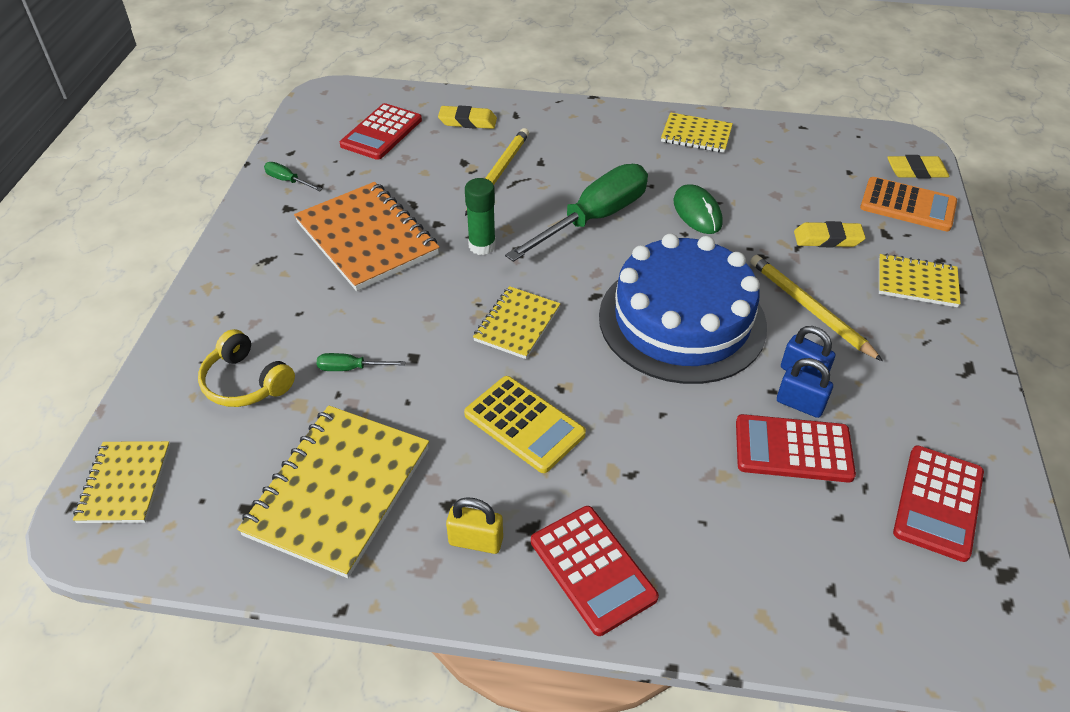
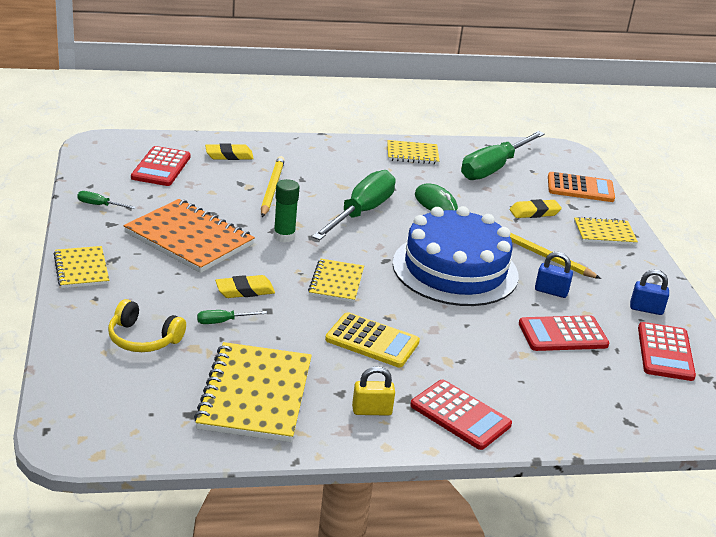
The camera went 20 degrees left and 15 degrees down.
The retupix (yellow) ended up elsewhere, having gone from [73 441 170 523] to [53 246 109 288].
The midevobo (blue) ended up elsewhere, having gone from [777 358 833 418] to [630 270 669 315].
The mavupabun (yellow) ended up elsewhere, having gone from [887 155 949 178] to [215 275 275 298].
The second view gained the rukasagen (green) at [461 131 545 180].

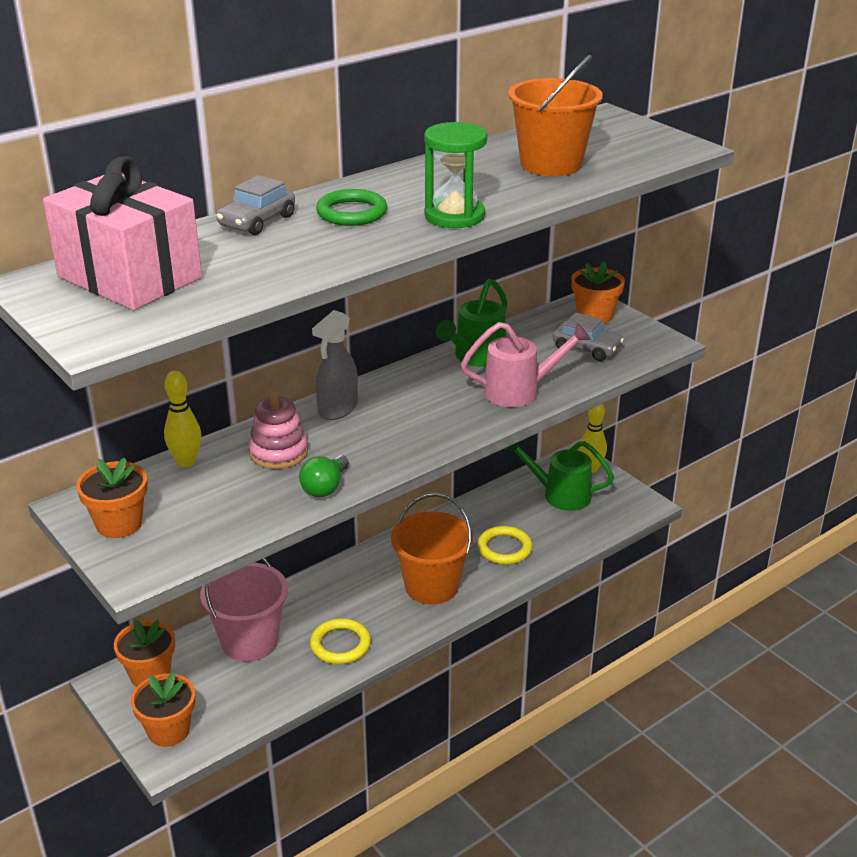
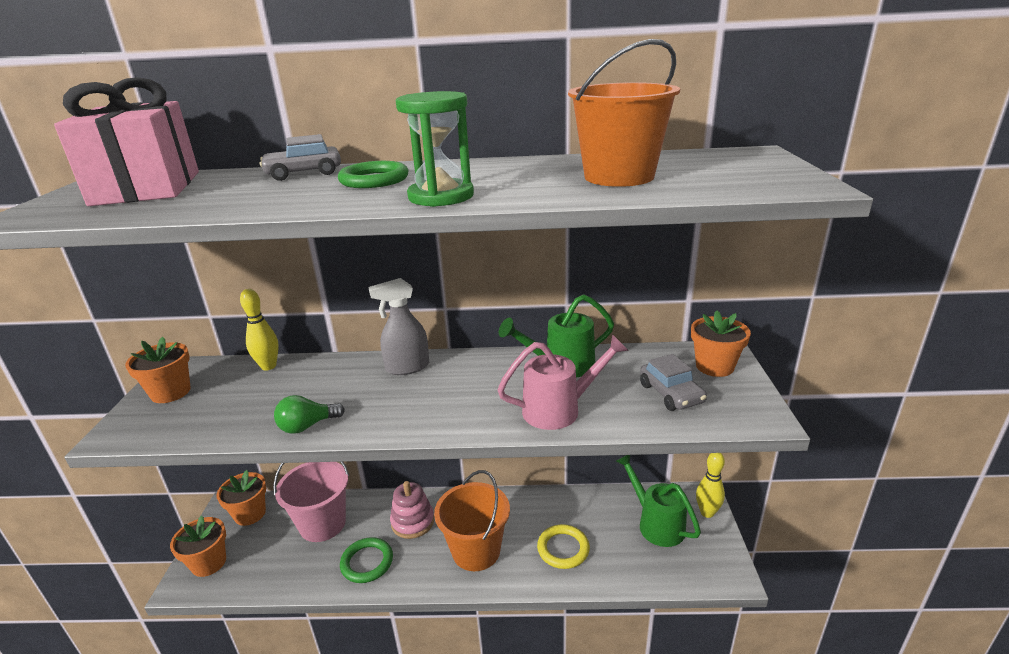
The camera went 40 degrees right and 5 degrees down.
The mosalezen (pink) ended up elsewhere, having gone from [248 391 308 469] to [390 481 434 539].
What was the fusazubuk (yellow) at [310 618 371 664] turned into the fusazubuk (green) at [340 537 393 583].
The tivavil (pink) at [461 322 591 407] ended up facing another way, 45 degrees counterclockwise from before.

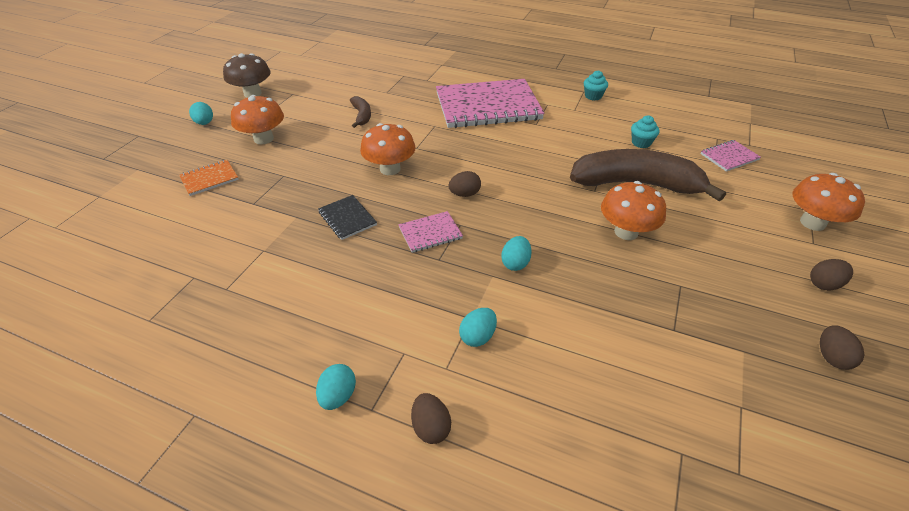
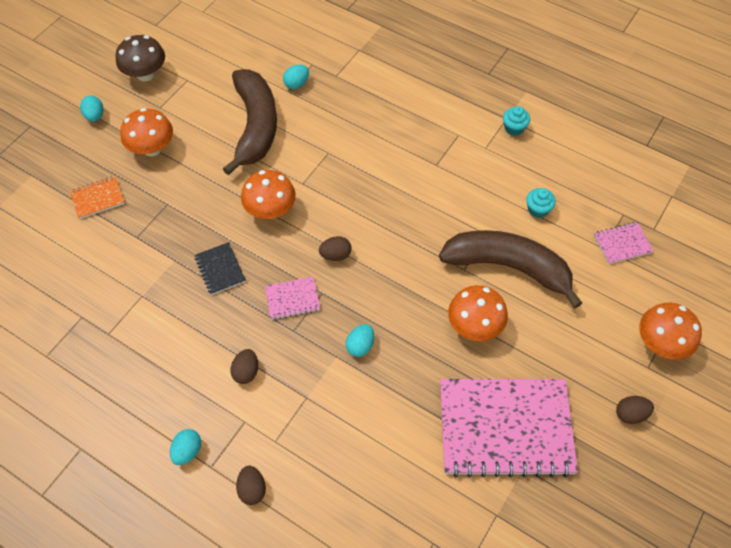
The camera went 10 degrees right and 15 degrees up.
The size of the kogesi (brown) at [350 96 371 128] changed by a factor of 2.28.
The retupix (pink) ended up elsewhere, having gone from [436 79 545 128] to [440 379 578 477].
The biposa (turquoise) ended up elsewhere, having gone from [459 308 497 347] to [283 65 309 89].
The biposa (brown) ended up elsewhere, having gone from [820 326 864 370] to [230 349 258 384].

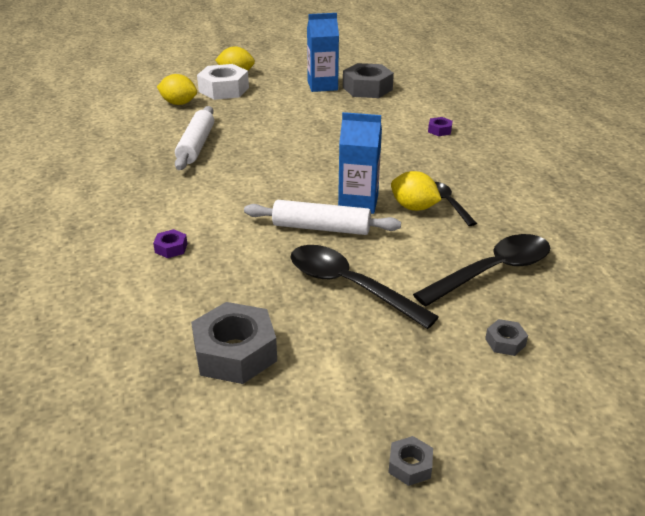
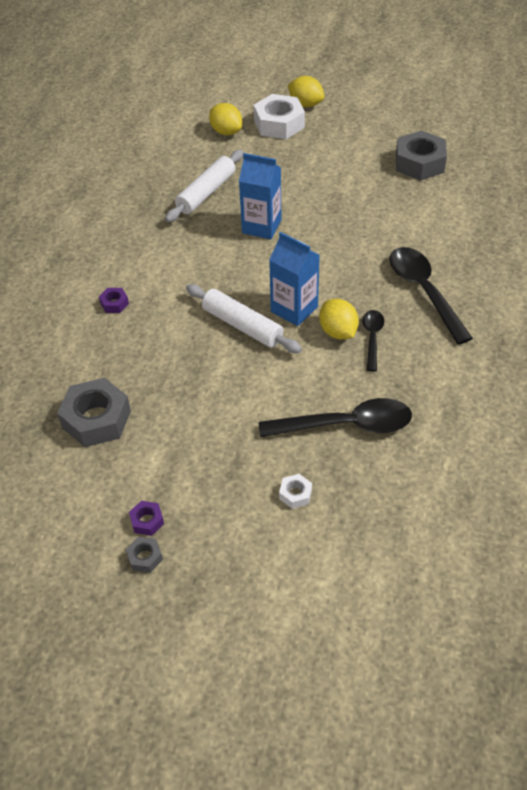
The camera went 30 degrees right and 15 degrees up.
The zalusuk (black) ended up elsewhere, having gone from [290 245 439 329] to [389 247 473 345].
The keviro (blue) ended up elsewhere, having gone from [307 13 339 92] to [239 153 281 239].
The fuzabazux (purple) ended up elsewhere, having gone from [428 117 453 136] to [129 501 164 536].
What was the fuzabazux (grey) at [485 319 528 356] turned into the fuzabazux (white) at [279 474 312 509].

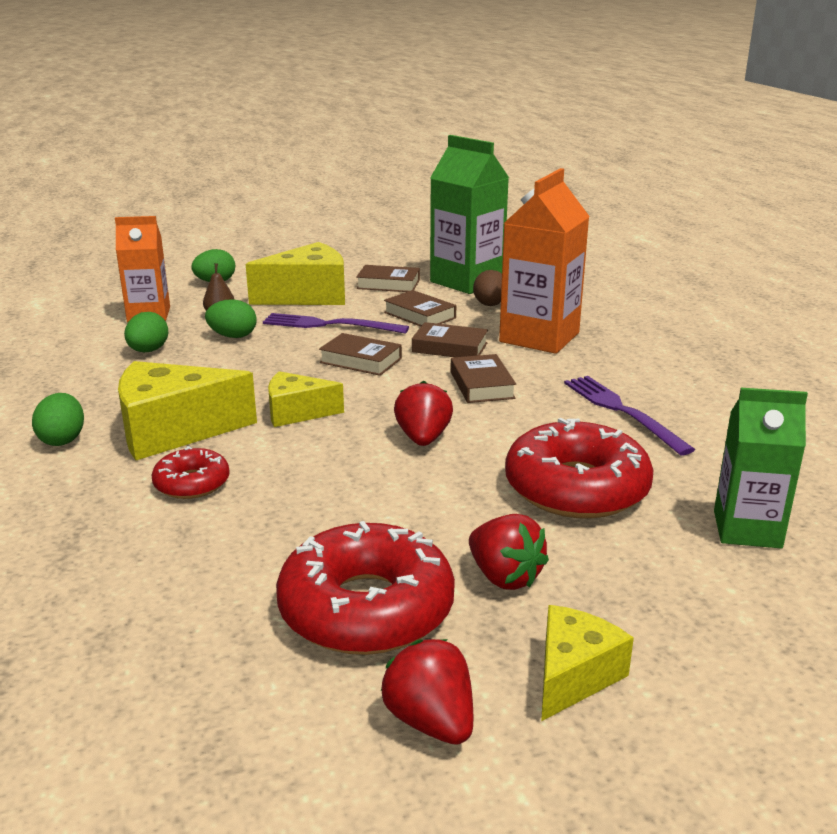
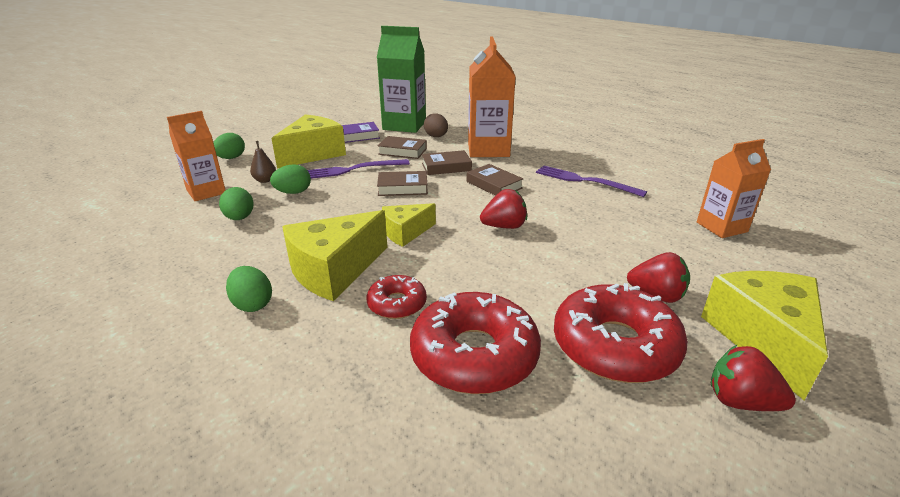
The camera went 30 degrees left and 5 degrees up.
What was the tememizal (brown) at [356 265 420 292] turned into the tememizal (purple) at [342 122 380 143].
The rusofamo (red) at [394 381 453 446] ended up facing another way, 105 degrees clockwise from before.
The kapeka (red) ended up elsewhere, having gone from [505 418 653 519] to [410 292 541 394].
The size of the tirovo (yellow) at [541 605 634 721] changed by a factor of 1.69.
What was the keviro (green) at [714 388 808 548] turned into the keviro (orange) at [697 139 771 238].

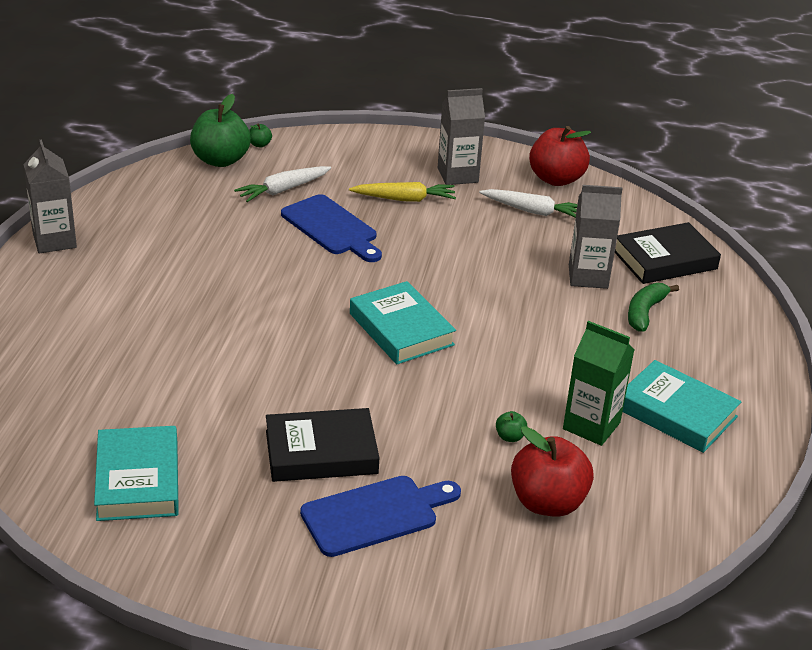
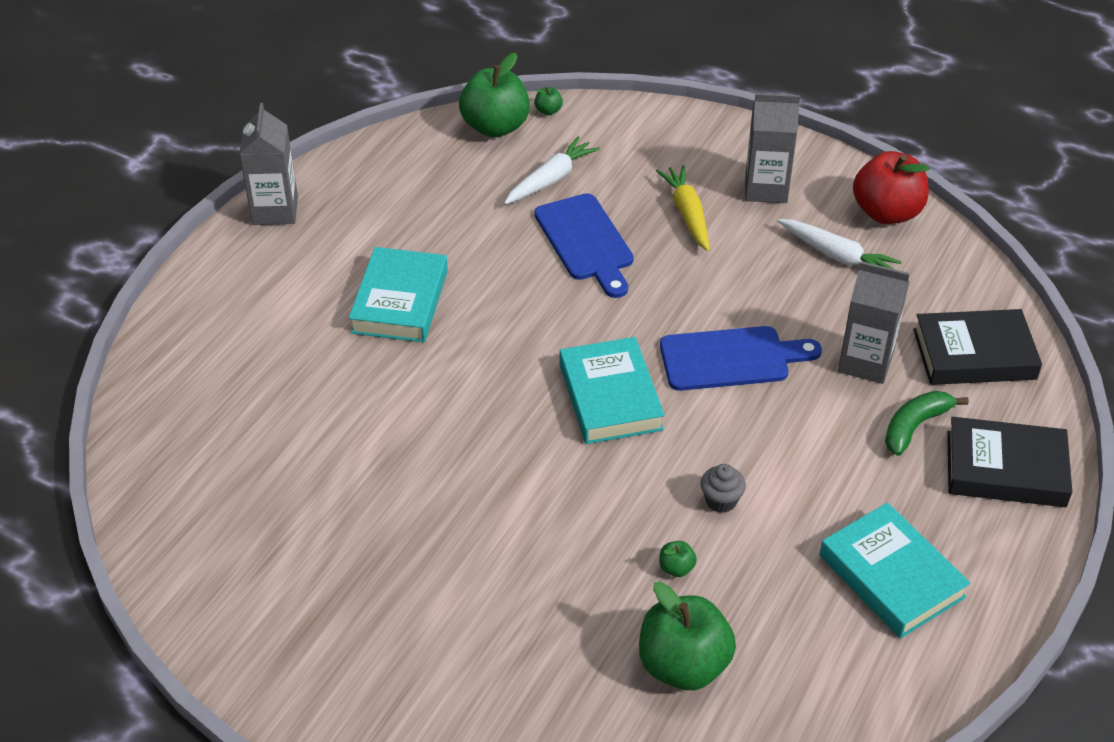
The camera went 20 degrees right and 10 degrees up.
The tememizal (turquoise) ended up elsewhere, having gone from [94 426 179 521] to [349 247 448 342].
The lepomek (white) at [234 166 331 202] ended up facing another way, 150 degrees clockwise from before.
The tememizal (black) ended up elsewhere, having gone from [266 408 379 482] to [947 417 1072 507].
The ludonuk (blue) ended up elsewhere, having gone from [300 476 461 557] to [660 326 822 391].
The lepomek (yellow) at [349 182 456 202] ended up facing another way, 120 degrees counterclockwise from before.
What was the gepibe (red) at [511 426 594 517] turned into the gepibe (green) at [639 582 736 690].
The second view lost the keviro (green) at [563 321 634 446].
The second view gained the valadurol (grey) at [701 464 746 513].

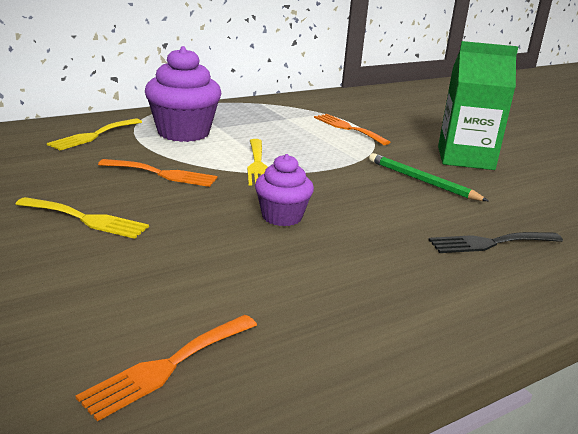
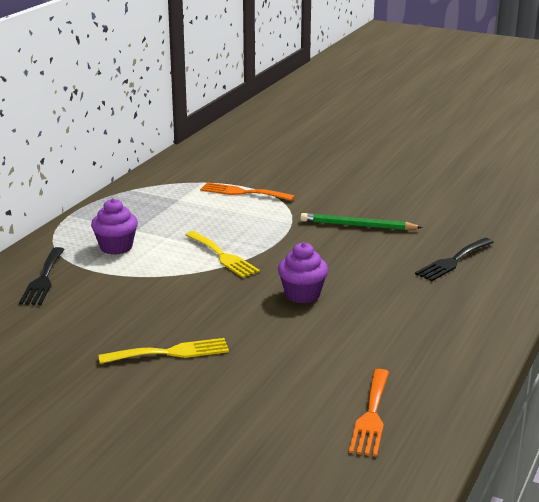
The camera went 30 degrees left and 0 degrees up.
What was the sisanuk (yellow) at [47 118 142 150] turned into the sisanuk (black) at [19 247 65 305].
The second view lost the sisanuk (orange) at [98 159 217 187].
The size of the valadurol (purple) at [145 46 221 142] changed by a factor of 0.60.
The second view lost the keviro (green) at [438 41 518 170].

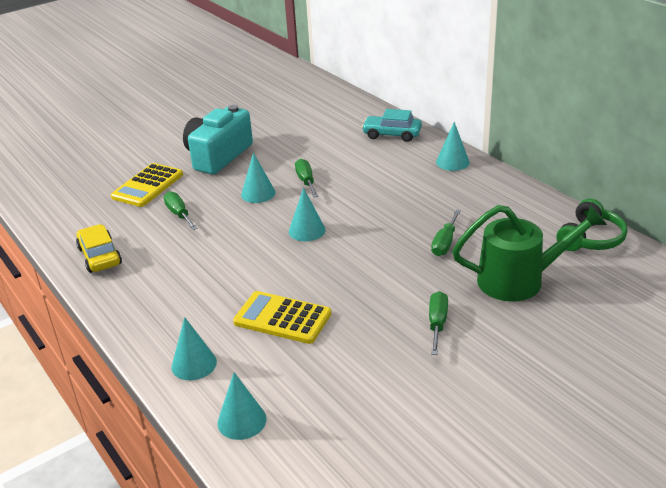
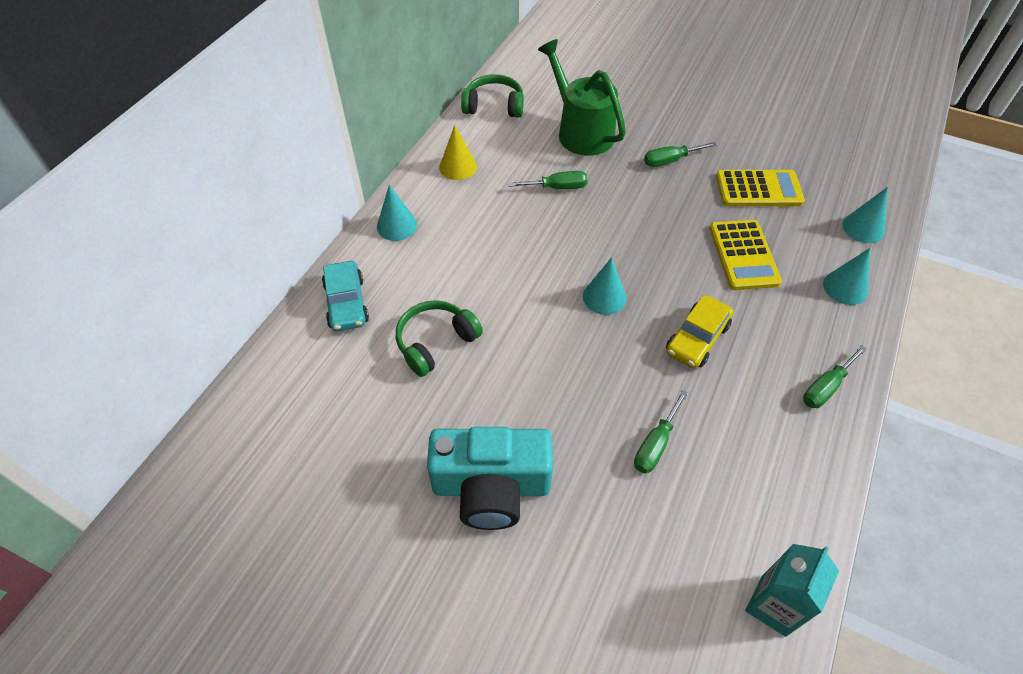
The camera went 120 degrees left and 20 degrees up.
The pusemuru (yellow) ended up elsewhere, having gone from [76 224 122 273] to [666 295 734 368].
The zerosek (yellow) ended up elsewhere, having gone from [111 163 183 207] to [716 170 805 206].
The second view lost the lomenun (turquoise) at [241 152 276 203].
The rukasagen (green) ended up elsewhere, having gone from [295 159 318 197] to [803 345 867 408].
The second view gained the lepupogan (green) at [396 300 483 377].
The second view gained the lomenun (yellow) at [439 125 477 180].
The second view gained the keviro (turquoise) at [745 544 839 637].

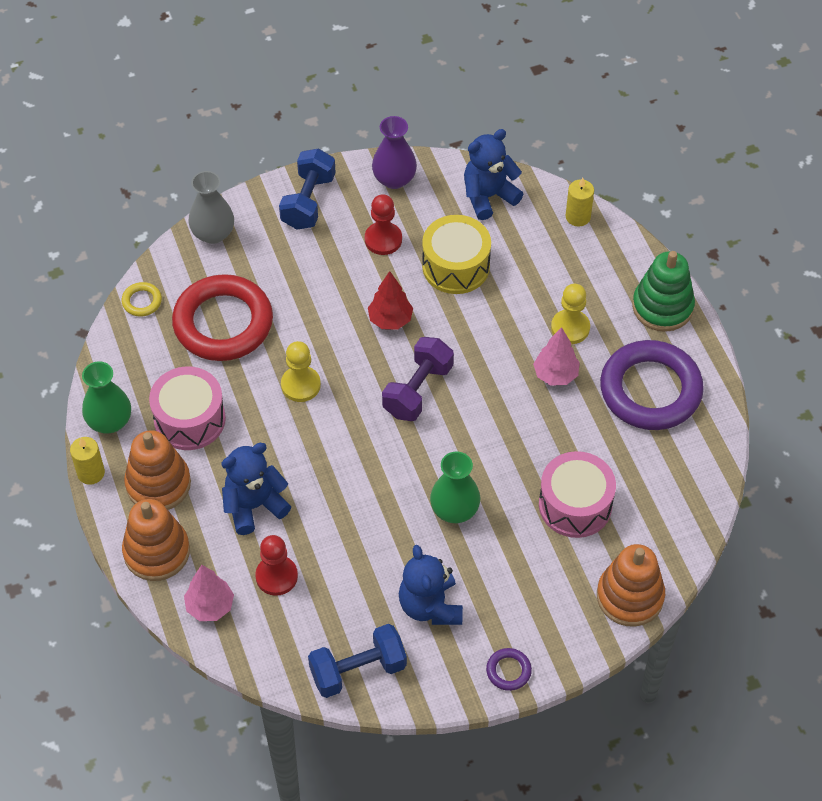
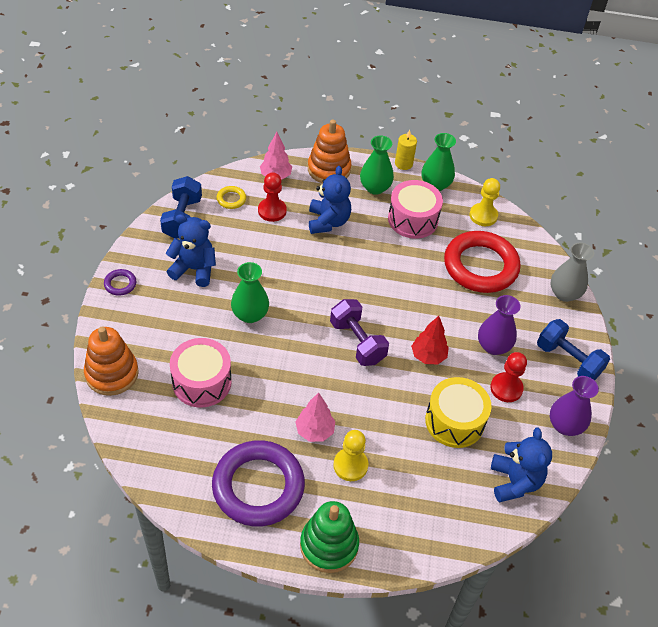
The camera went 115 degrees right and 5 degrees down.
The fusazubuk (yellow) ended up elsewhere, having gone from [122 282 162 317] to [217 186 246 209].
Where the mosalezen (orange) stood at [124 430 191 510], the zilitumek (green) came to stand at [360 136 394 195].
The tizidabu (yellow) ended up elsewhere, having gone from [281 341 321 402] to [470 178 500 226].
The second view lost the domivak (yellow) at [565 178 594 227].
The second view gained the zilitumek (purple) at [478 295 520 355].

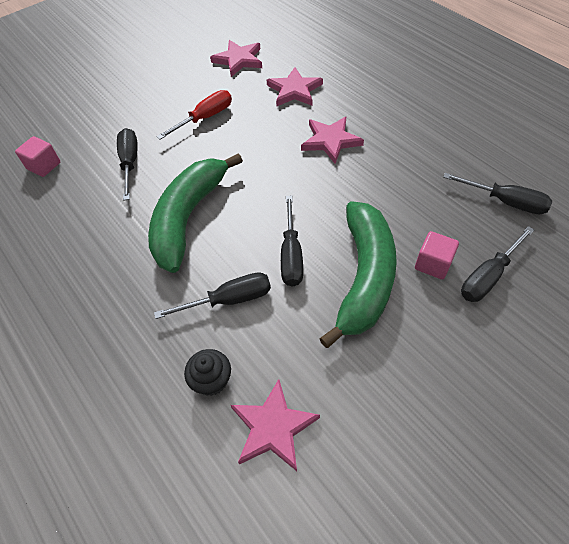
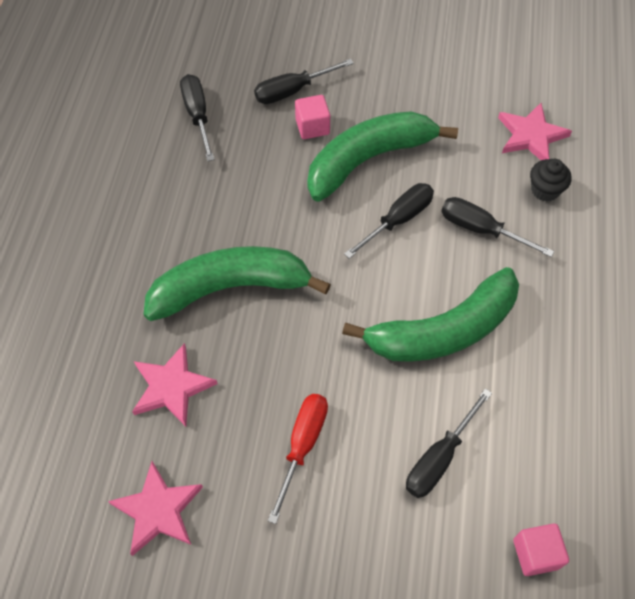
The camera went 135 degrees left and 5 degrees up.
The rukasagen (red) at [156 90 232 140] ended up facing another way, 105 degrees clockwise from before.
Where the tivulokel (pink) stood at [301 117 364 164], the kogesi (green) came to stand at [144 246 331 321].
The rukasagen (black) at [461 226 534 302] ended up facing another way, 150 degrees clockwise from before.

